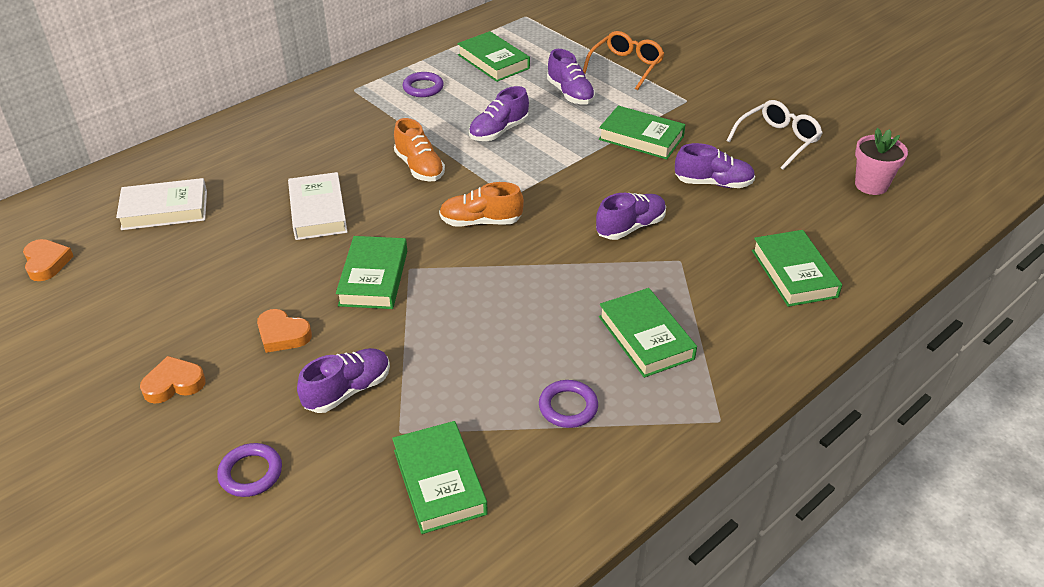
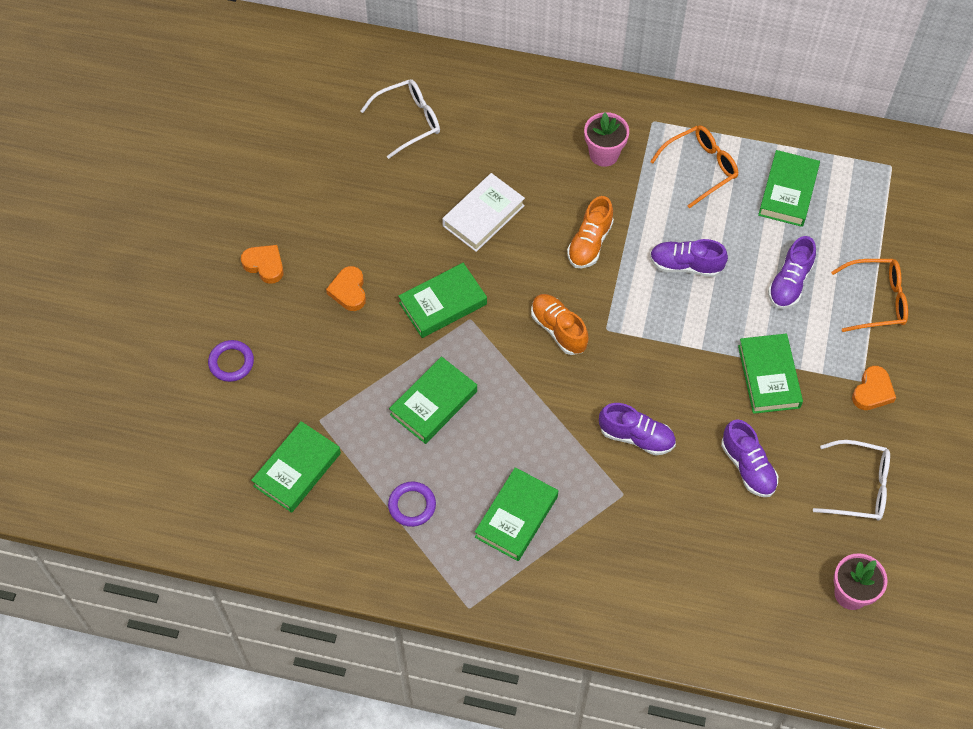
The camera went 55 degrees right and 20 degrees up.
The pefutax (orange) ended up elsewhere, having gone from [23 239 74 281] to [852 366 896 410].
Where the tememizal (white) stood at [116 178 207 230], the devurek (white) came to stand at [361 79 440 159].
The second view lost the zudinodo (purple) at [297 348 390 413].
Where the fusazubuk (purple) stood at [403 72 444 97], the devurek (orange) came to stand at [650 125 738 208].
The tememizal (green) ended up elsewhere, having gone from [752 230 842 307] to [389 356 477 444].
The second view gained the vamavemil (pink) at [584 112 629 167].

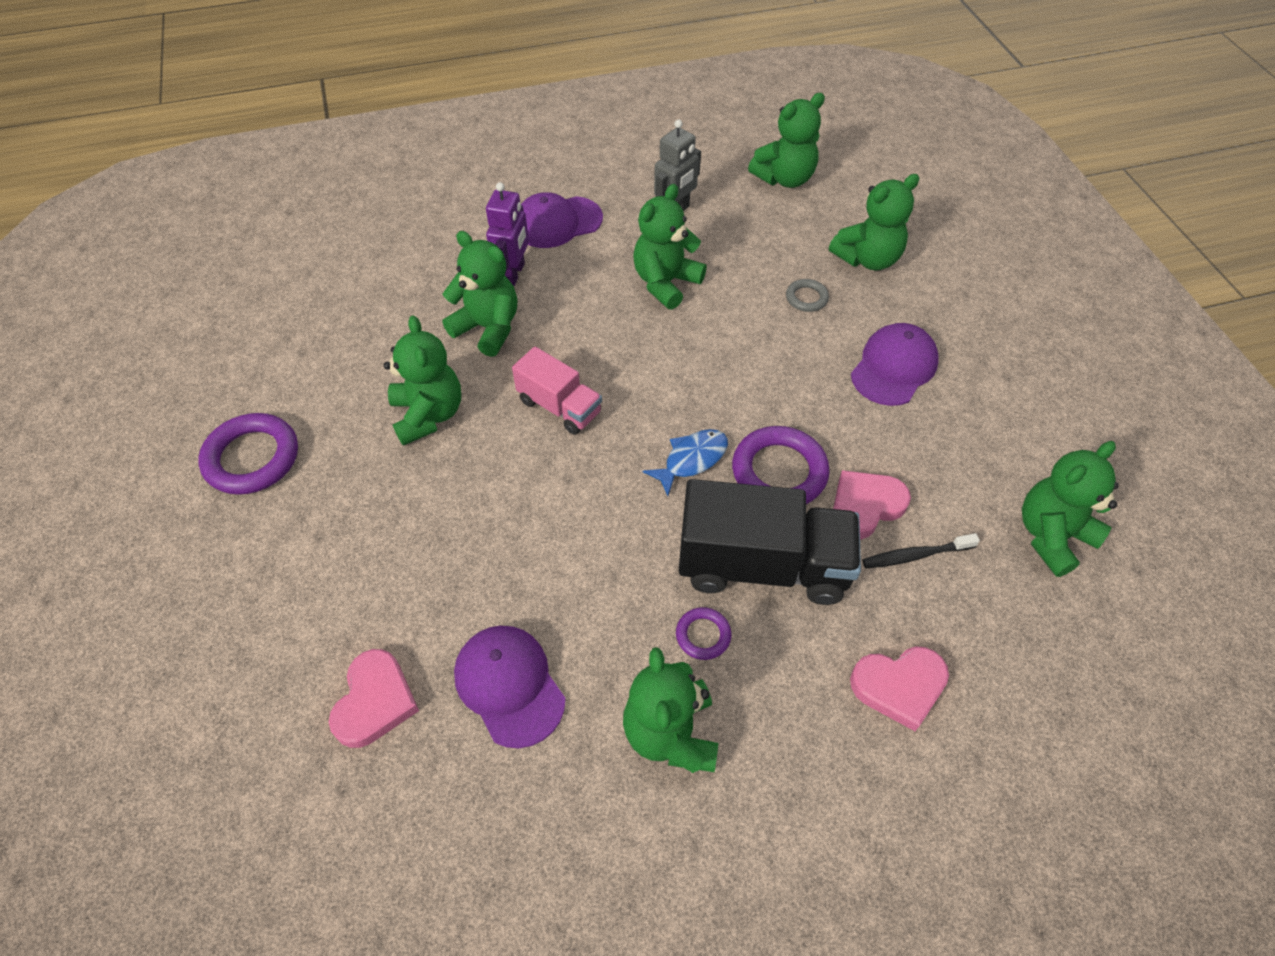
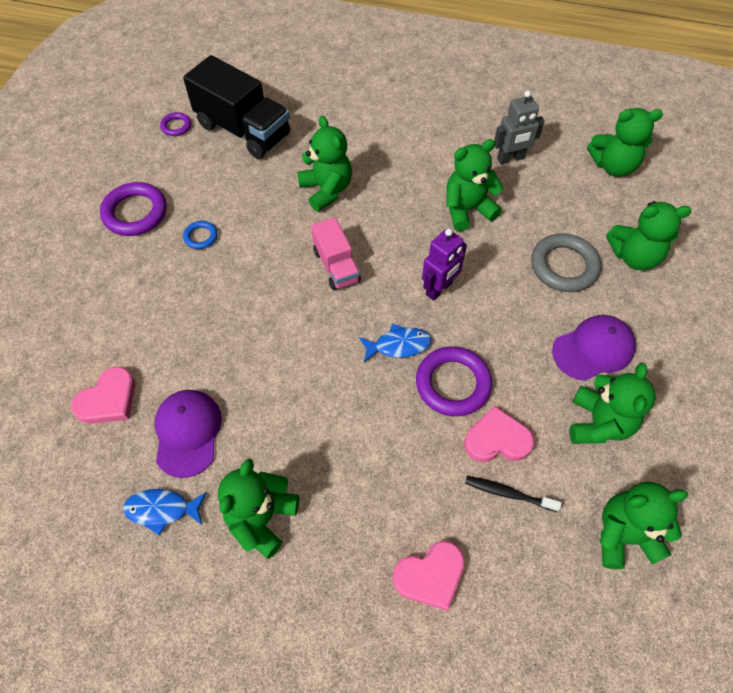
The camera went 30 degrees right and 5 degrees up.
The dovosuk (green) ended up elsewhere, having gone from [384 315 461 446] to [570 362 656 444].
The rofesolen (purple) ended up elsewhere, having gone from [486 182 529 286] to [422 228 467 301].
The second view lost the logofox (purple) at [521 192 603 248].
The fusazubuk (purple) ended up elsewhere, having gone from [676 607 731 660] to [160 112 191 136].
The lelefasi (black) ended up elsewhere, having gone from [679 479 861 605] to [183 55 290 159].
The size of the fusazubuk (grey) at [786 279 829 312] changed by a factor of 1.95.
The pefutax (pink) at [850 647 949 731] ended up facing another way, 45 degrees counterclockwise from before.
The second view gained the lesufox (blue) at [123 489 207 535].
The second view gained the fusazubuk (blue) at [183 221 218 249].

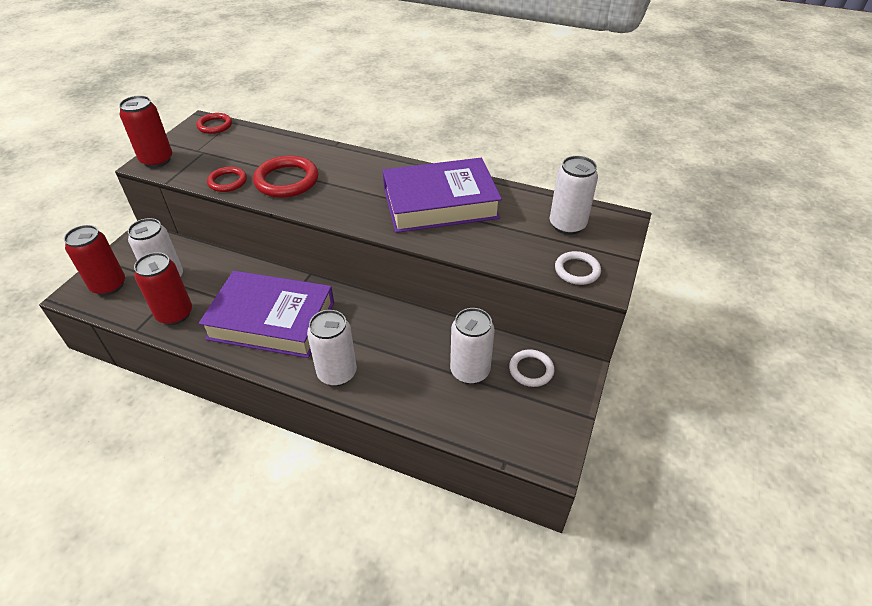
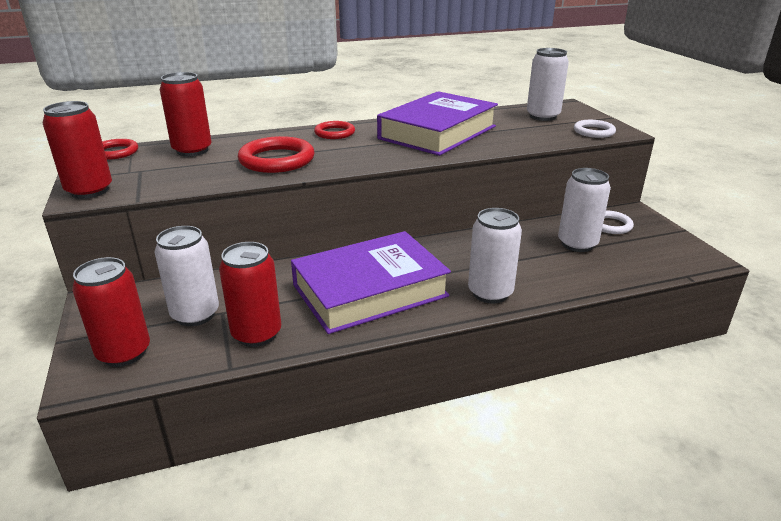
The camera went 40 degrees left and 15 degrees down.
The fusazubuk (red) ended up elsewhere, having gone from [207 167 247 192] to [314 121 355 139].
The second view gained the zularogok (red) at [160 72 212 156].

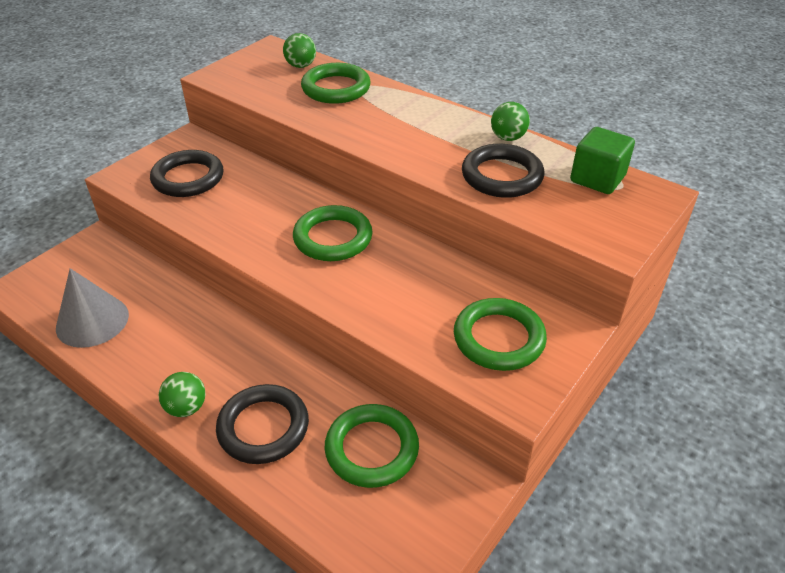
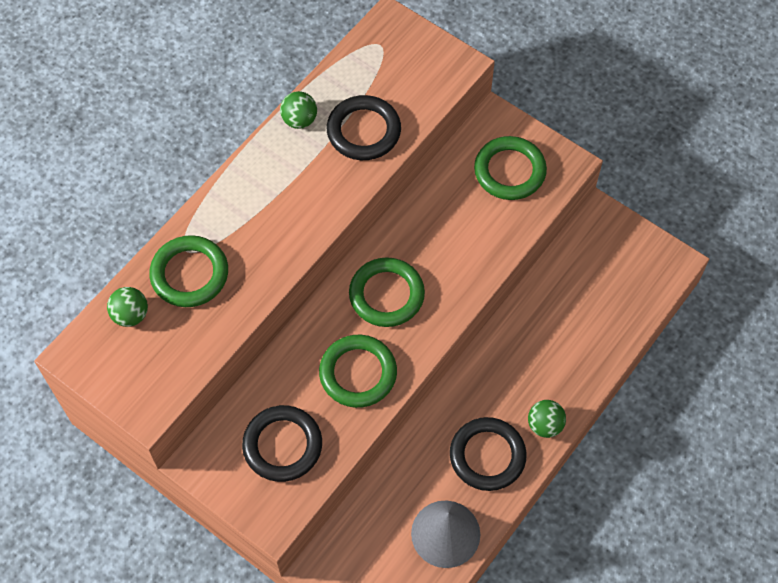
The camera went 90 degrees left and 20 degrees up.
The fusazubuk (black) ended up elsewhere, having gone from [216 384 309 464] to [450 417 527 491].
The fusazubuk (green) ended up elsewhere, having gone from [325 404 419 488] to [319 335 397 408].
The second view lost the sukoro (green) at [570 127 635 194].

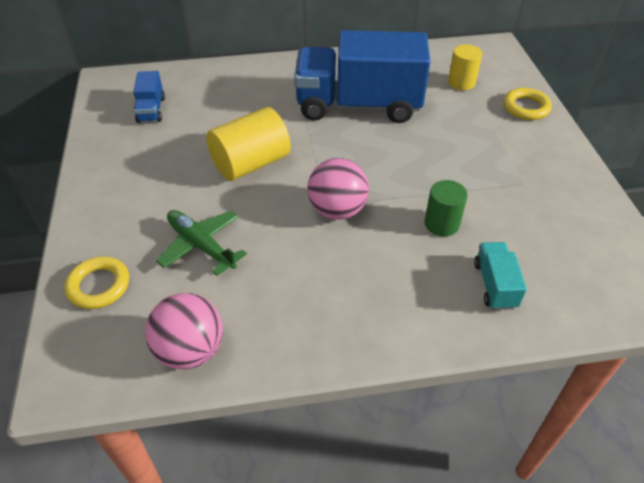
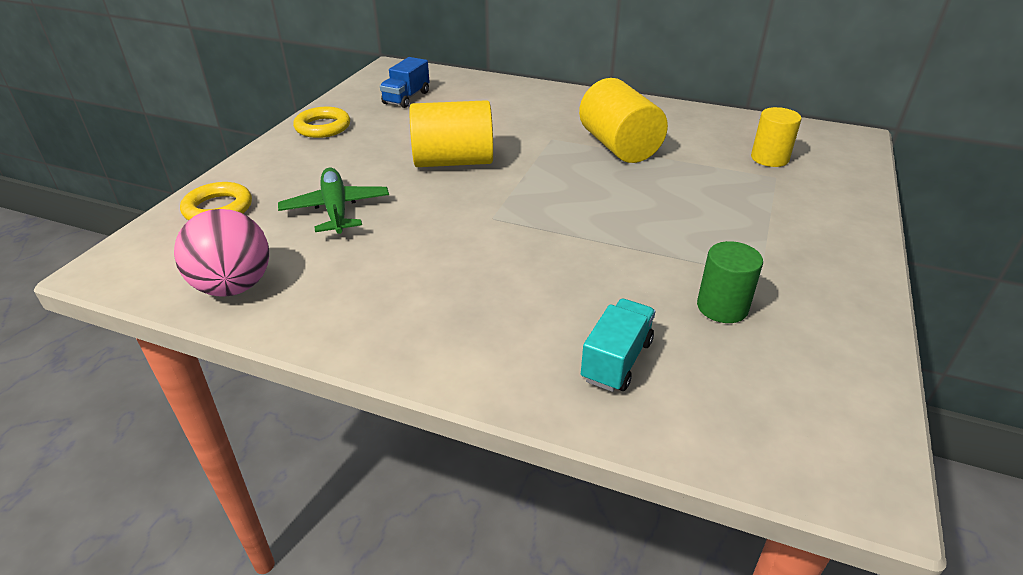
The camera went 30 degrees right and 10 degrees down.
Where the lelefasi (blue) stood at [294 30 430 123], the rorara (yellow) came to stand at [579 78 668 163].
The second view lost the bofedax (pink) at [307 158 369 220].
The rorara (green) ended up elsewhere, having gone from [425 180 468 236] to [697 241 763 323].
The fusazubuk (yellow) ended up elsewhere, having gone from [503 88 552 120] to [293 107 350 138].

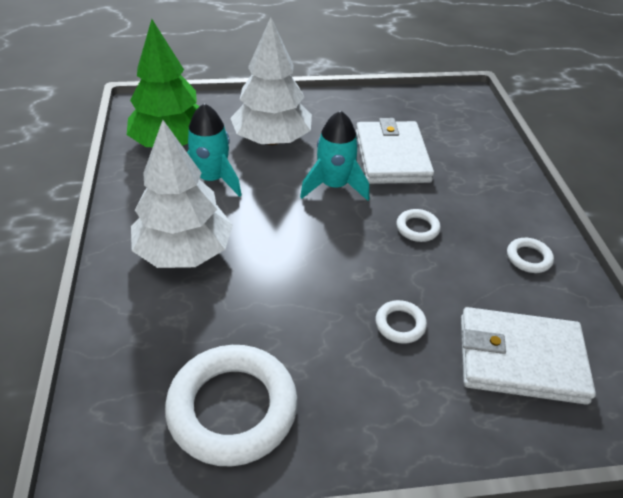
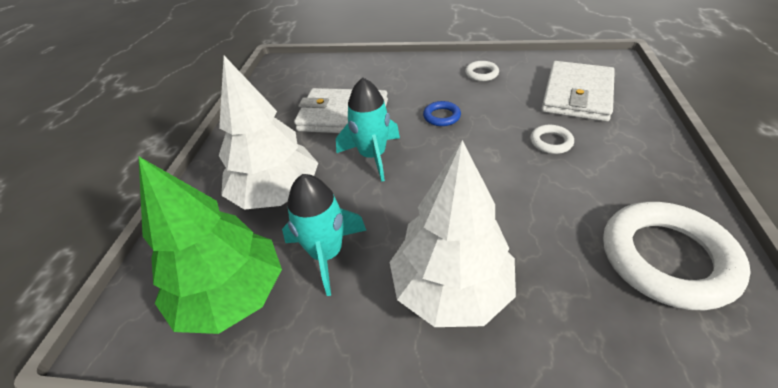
The camera went 70 degrees left and 0 degrees up.
What was the fusazubuk (white) at [396 209 441 242] turned into the fusazubuk (blue) at [423 101 461 126].

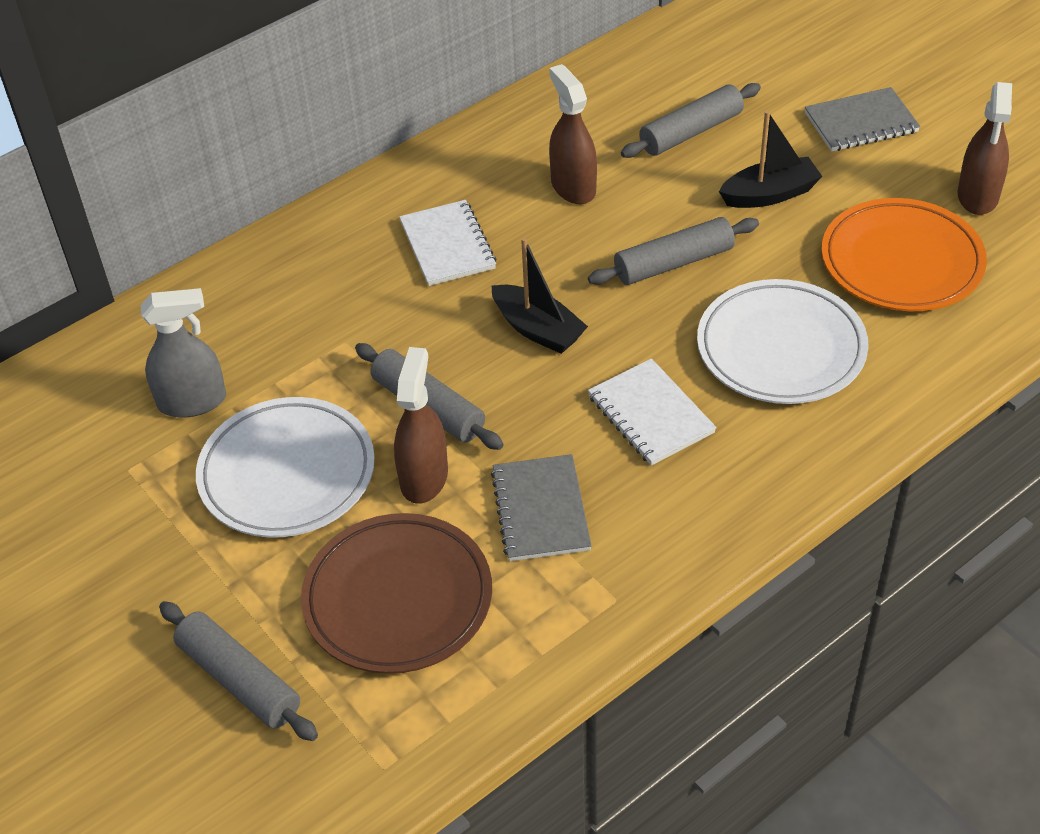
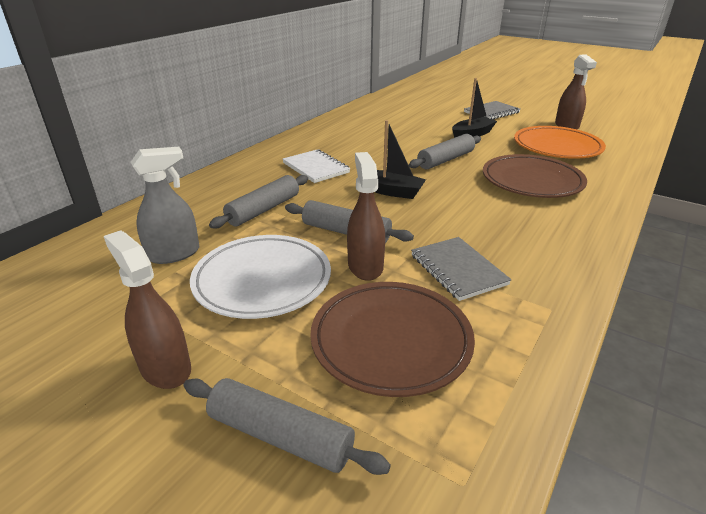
The camera went 20 degrees left and 15 degrees down.
The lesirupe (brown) ended up elsewhere, having gone from [549 64 597 204] to [104 230 191 389].
The second view lost the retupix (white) at [588 358 717 466].
The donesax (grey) ended up elsewhere, having gone from [621 83 761 158] to [209 175 308 229].
What was the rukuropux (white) at [697 279 869 404] turned into the rukuropux (brown) at [483 154 587 198].

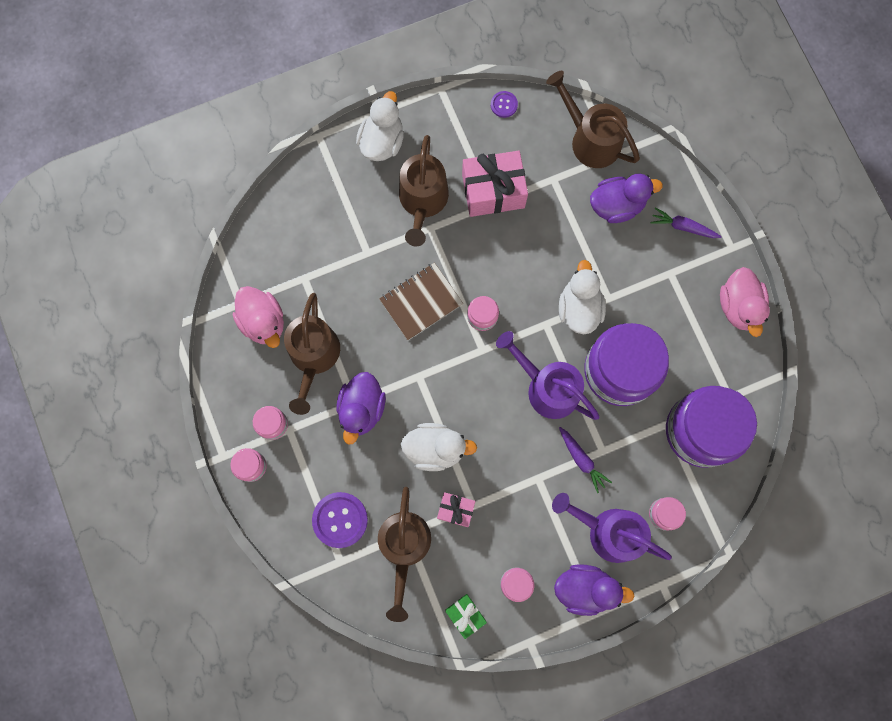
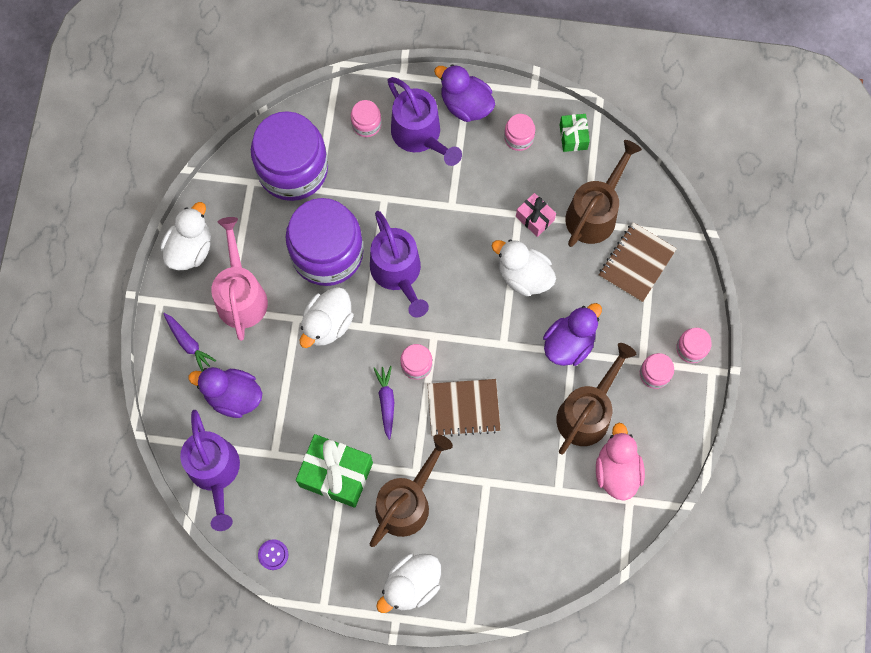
The camera went 150 degrees left and 5 degrees down.
Where the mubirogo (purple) stood at [312 492 368 548], the retupix (brown) came to stand at [599 222 677 302].
What was the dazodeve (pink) at [462 151 528 217] turned into the dazodeve (green) at [296 434 373 508].
What was the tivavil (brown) at [546 71 640 168] turned into the tivavil (purple) at [180 410 240 531].
The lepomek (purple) ended up elsewhere, having gone from [559 427 612 493] to [374 366 394 440].
What was the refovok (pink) at [720 267 770 337] turned into the refovok (white) at [160 202 211 270].
The second view gained the tivavil (pink) at [211 217 268 341].

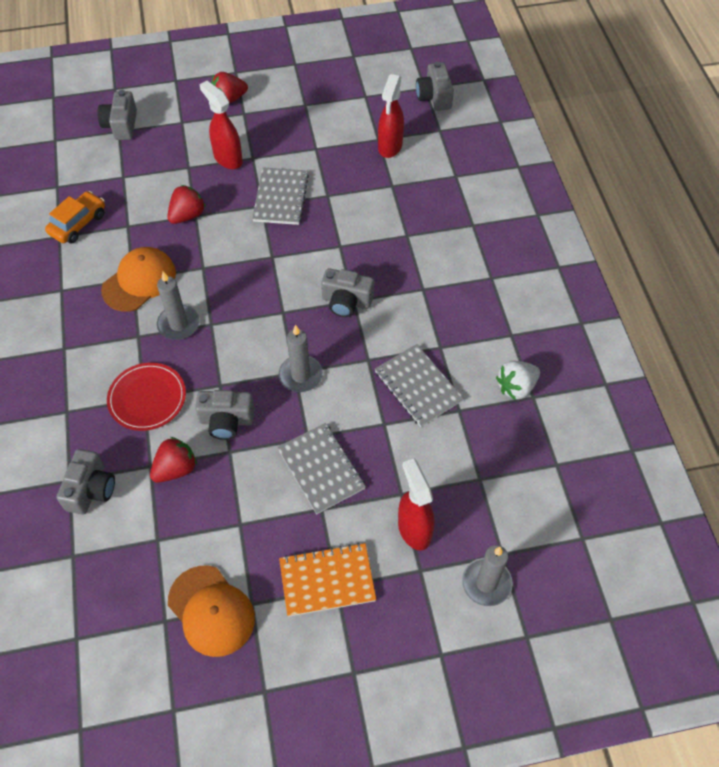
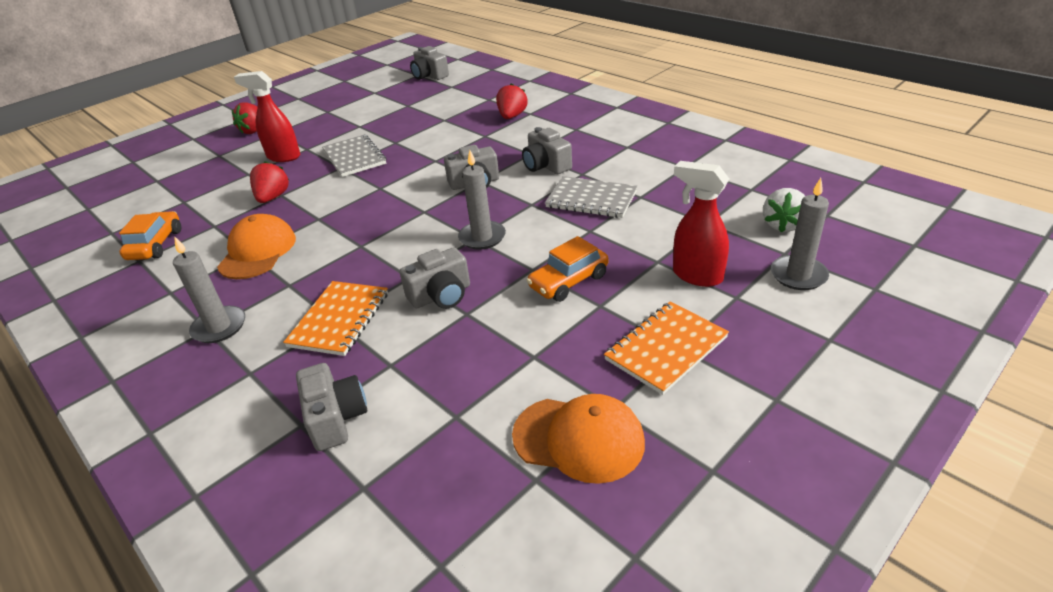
The camera went 30 degrees left and 20 degrees down.
The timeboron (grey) ended up elsewhere, having gone from [98 90 137 140] to [522 127 572 174].
Where the rukuropux (red) stood at [107 363 186 431], the retupix (orange) came to stand at [283 281 388 356].
The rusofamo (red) ended up elsewhere, having gone from [150 437 197 483] to [496 84 528 119].
The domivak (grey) ended up elsewhere, having gone from [157 272 199 340] to [173 236 245 343].
Where the retupix (grey) stood at [277 423 366 514], the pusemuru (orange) came to stand at [526 236 608 302].
The second view lost the lesirupe (red) at [378 74 404 158].
The rusofamo (white) ended up elsewhere, having gone from [496 361 540 400] to [763 188 805 233].

